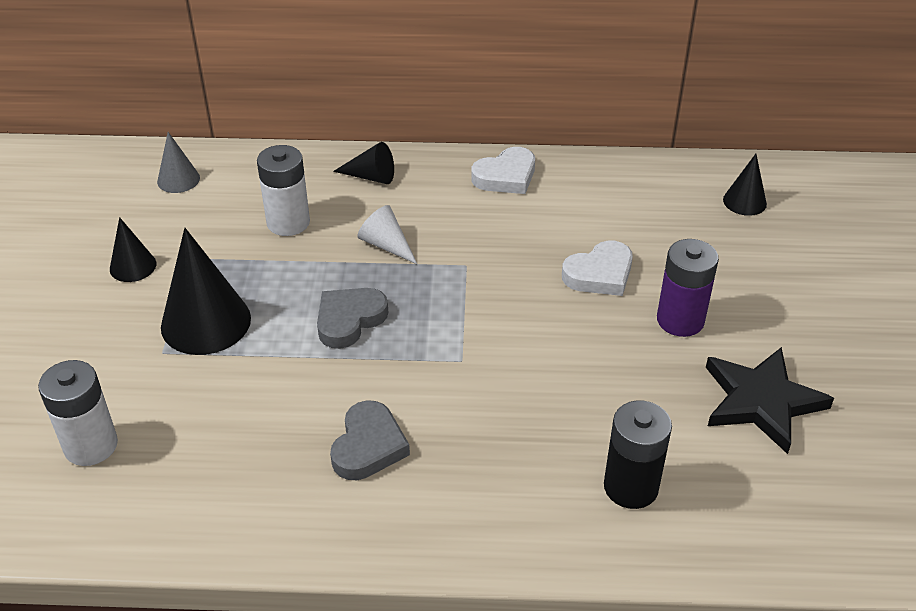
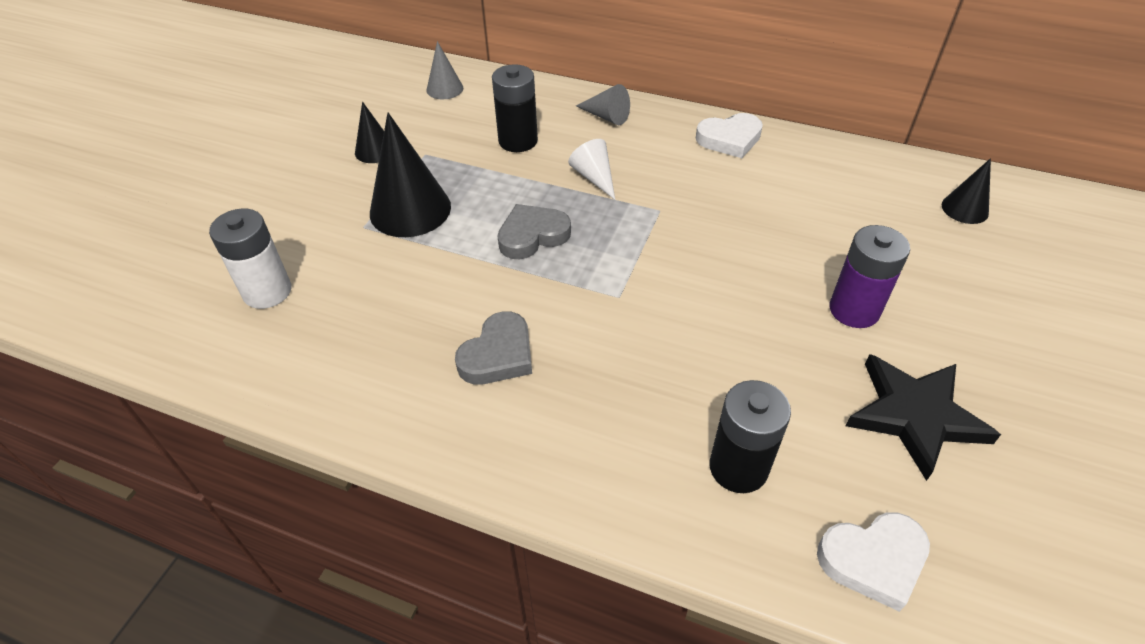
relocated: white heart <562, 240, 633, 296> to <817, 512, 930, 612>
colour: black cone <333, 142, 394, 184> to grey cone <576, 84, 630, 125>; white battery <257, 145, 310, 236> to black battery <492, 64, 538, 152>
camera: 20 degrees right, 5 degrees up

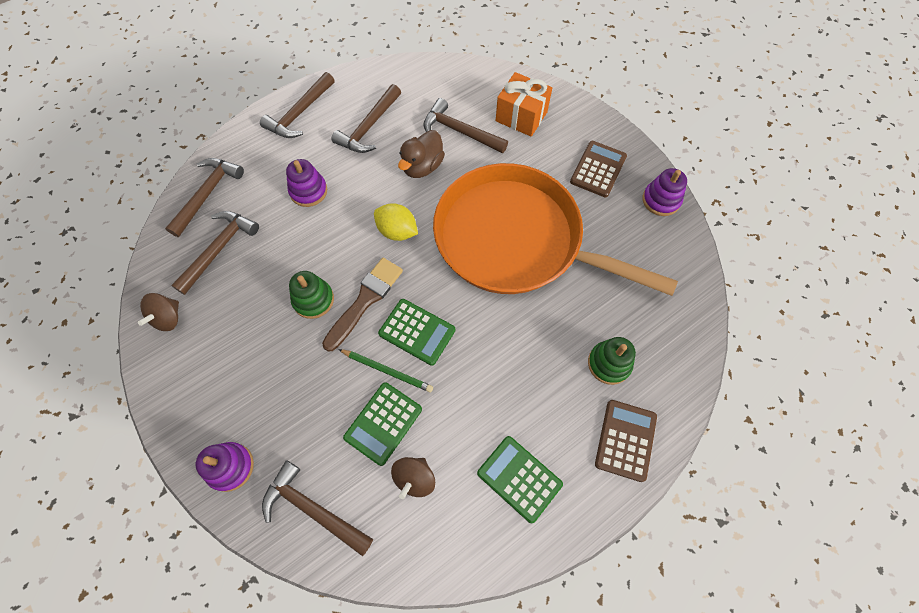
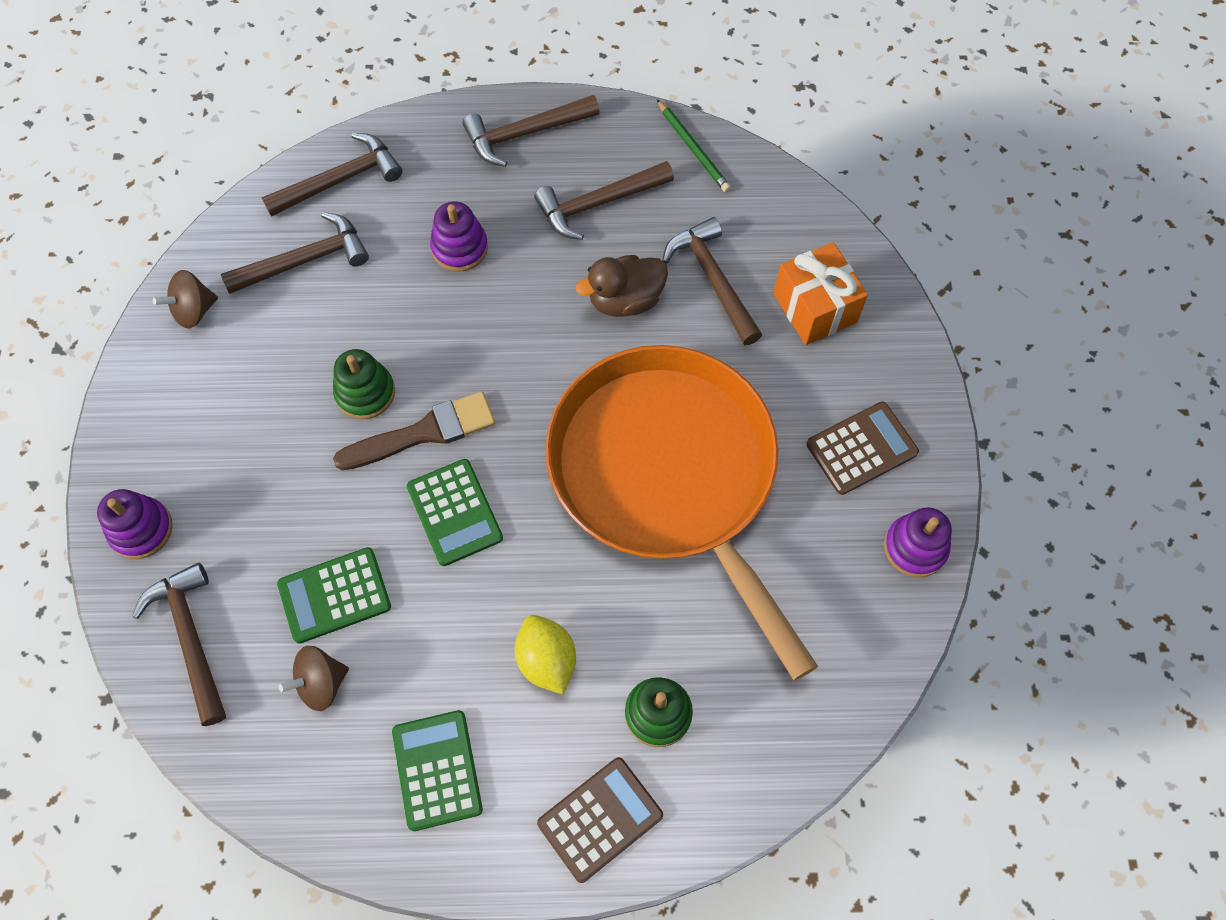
relocated: yellow lemon <374, 203, 418, 241> to <515, 615, 576, 694>; green pencil <338, 349, 433, 392> to <657, 99, 731, 192>
camera: 35 degrees right, 0 degrees up

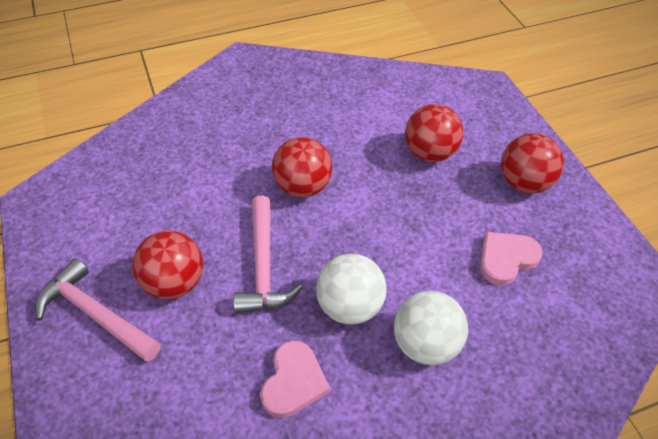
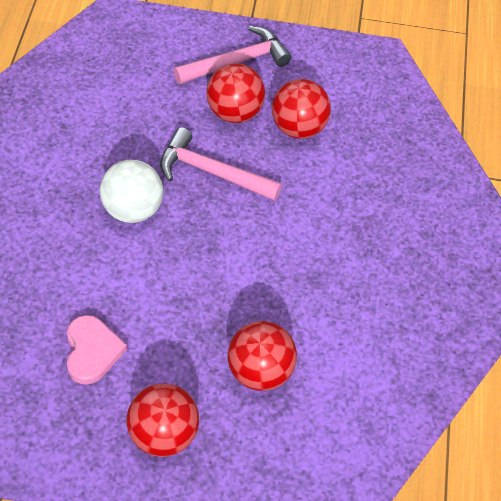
missing: white ball <394, 291, 468, 365>; pink heart <260, 341, 330, 418>
relocated: red ball <272, 137, 332, 198> to <272, 79, 331, 139>
camera: 115 degrees right, 5 degrees up

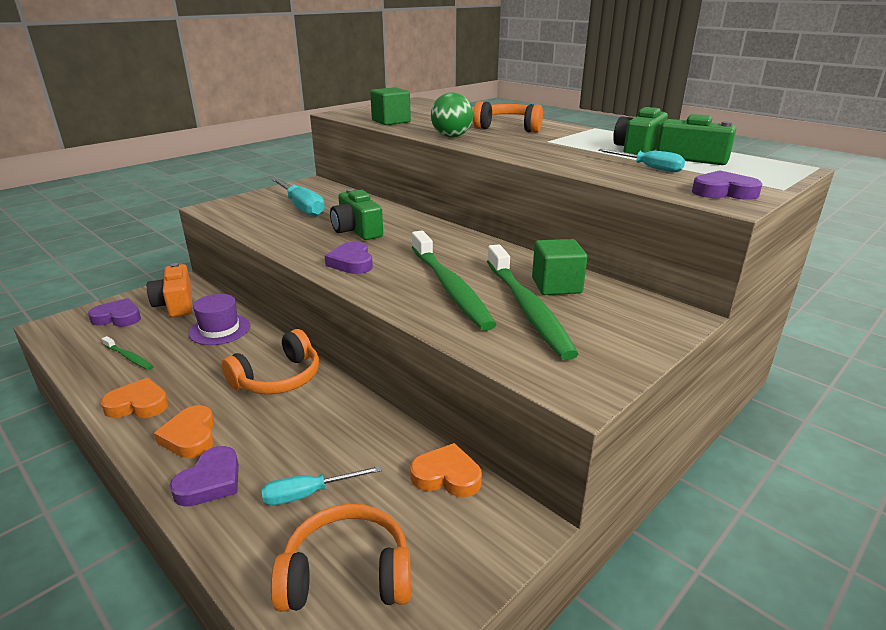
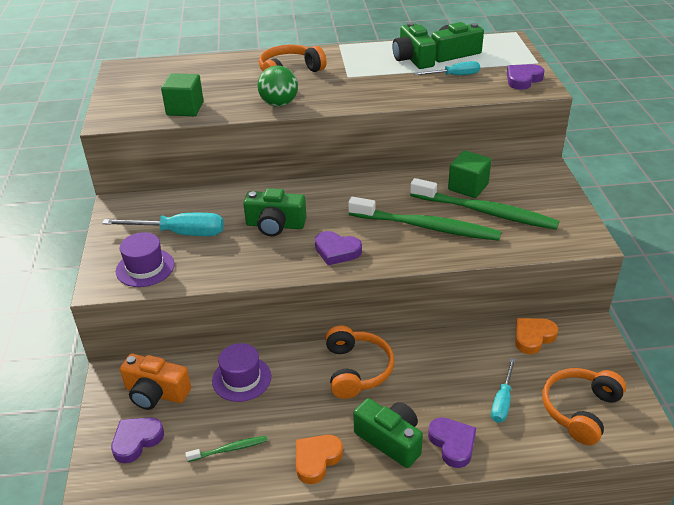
appeared: purple hat <116, 232, 175, 287>
exchanged: orange heart <154, 405, 214, 458> to green camera <353, 398, 423, 468>
camera: 50 degrees left, 10 degrees up

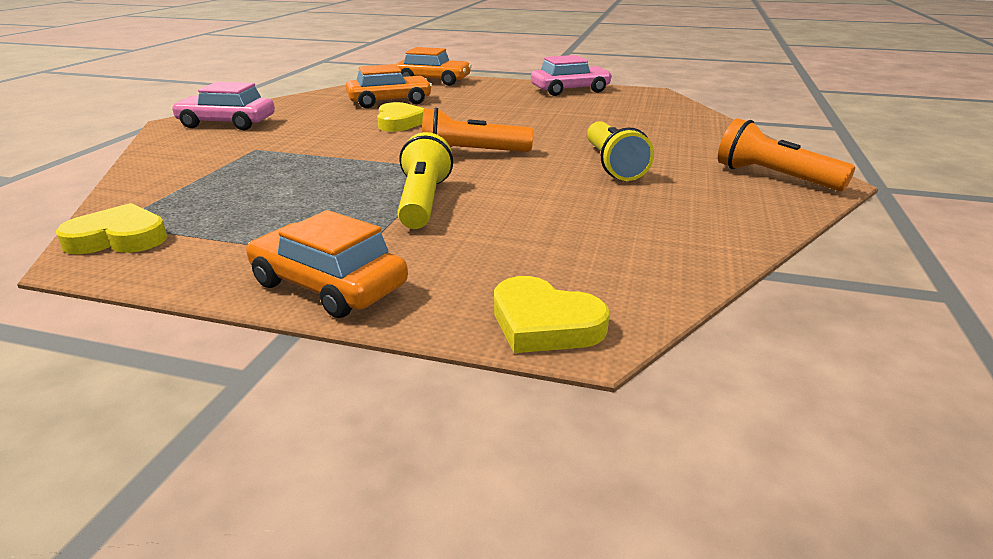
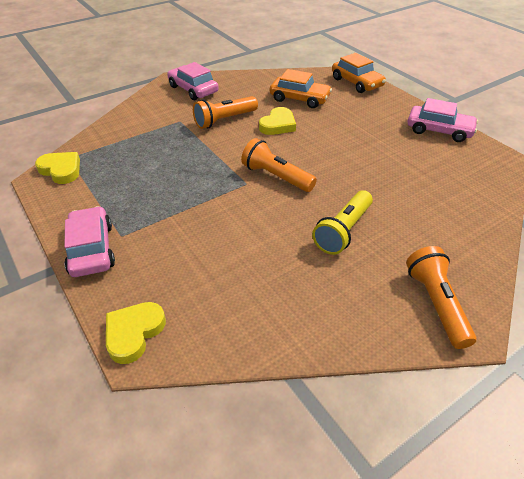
missing: yellow flashlight <397, 132, 453, 229>
appeared: orange flashlight <193, 96, 258, 129>
colour: orange car <246, 210, 408, 318> to pink car <64, 206, 115, 277>
spun: yellow heart <494, 276, 610, 353> = <106, 302, 166, 364> 45 degrees clockwise
camera: 40 degrees right, 15 degrees up

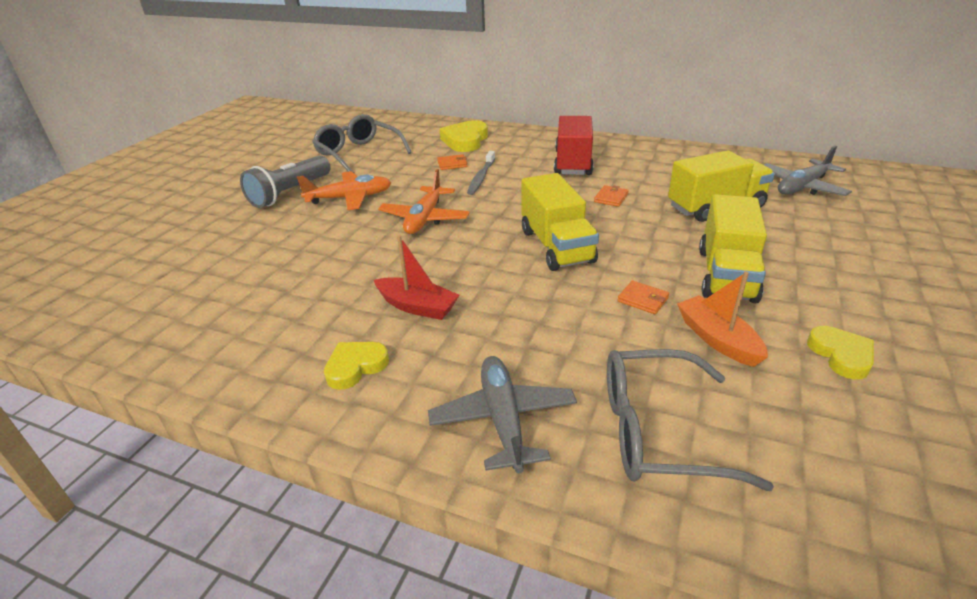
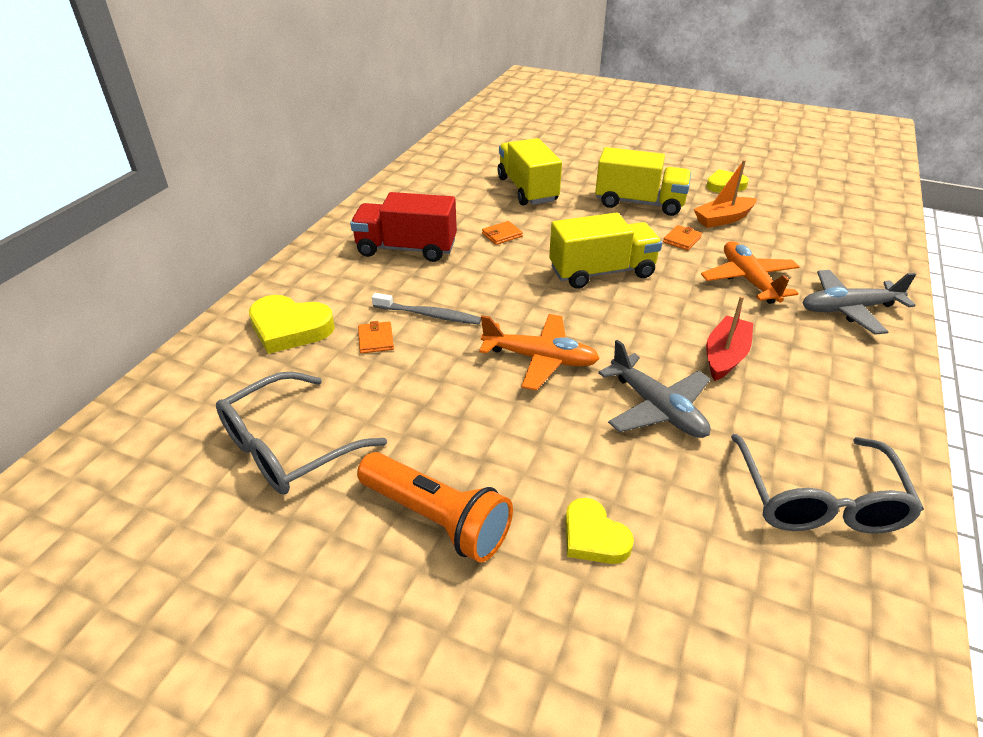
relocated: grey plane <764, 146, 852, 196> to <598, 340, 710, 438>; orange plane <297, 171, 391, 210> to <701, 241, 800, 304>; yellow heart <324, 342, 389, 390> to <565, 498, 634, 564>; grey glasses <607, 349, 774, 491> to <731, 434, 924, 534>
colour: grey flashlight <240, 156, 331, 208> to orange flashlight <357, 452, 513, 563>
spun: orange wallet <594, 185, 629, 207> = <482, 221, 523, 245> 60 degrees counterclockwise
camera: 90 degrees left, 5 degrees up

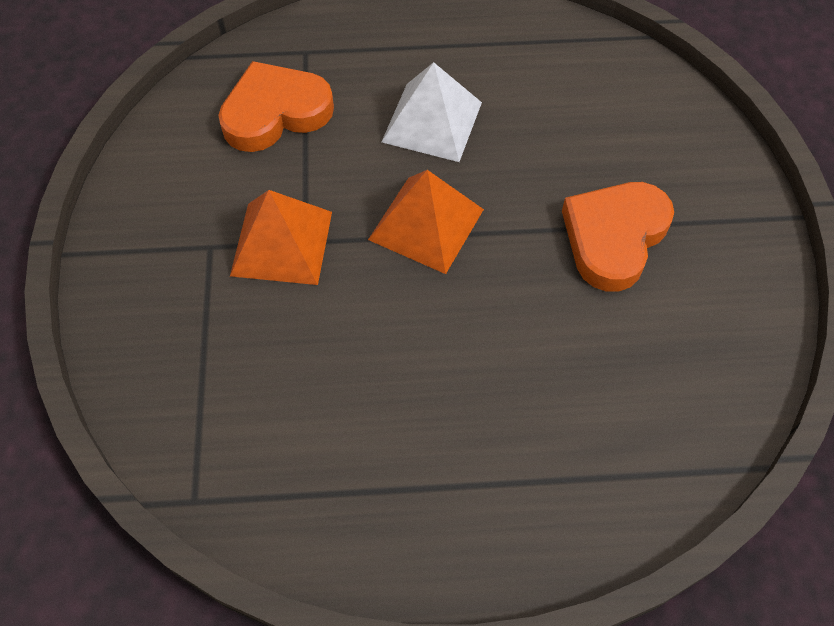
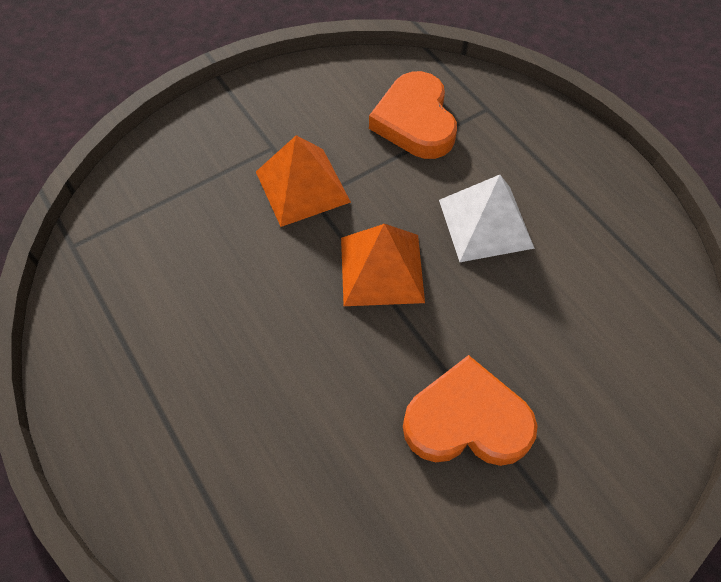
spun: orange heart <218, 61, 334, 152> = <369, 71, 457, 159> 135 degrees counterclockwise
camera: 60 degrees right, 0 degrees up

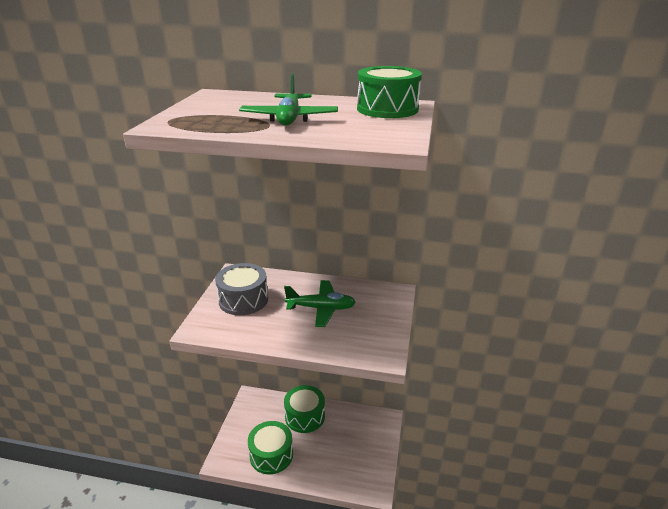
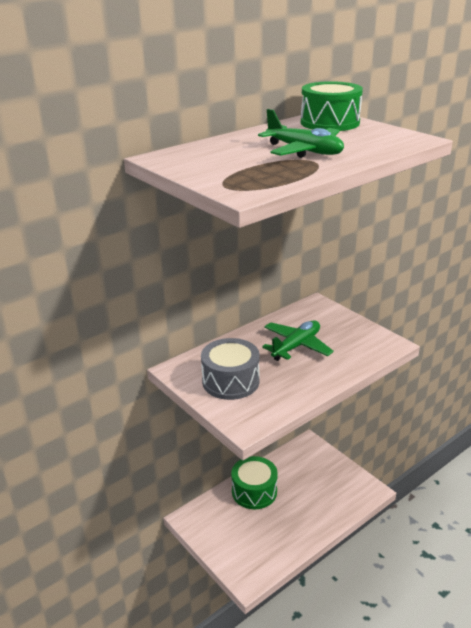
missing: green drum <248, 421, 293, 474>
camera: 50 degrees left, 0 degrees up

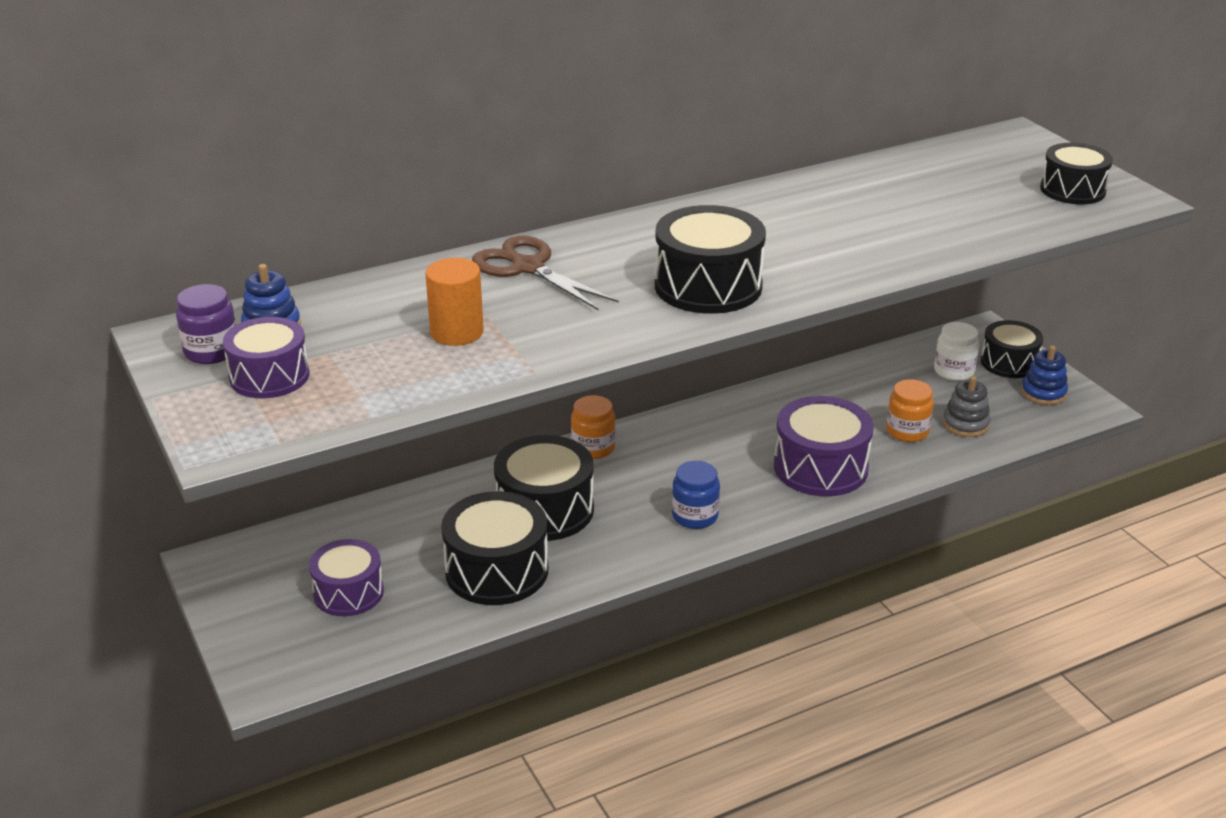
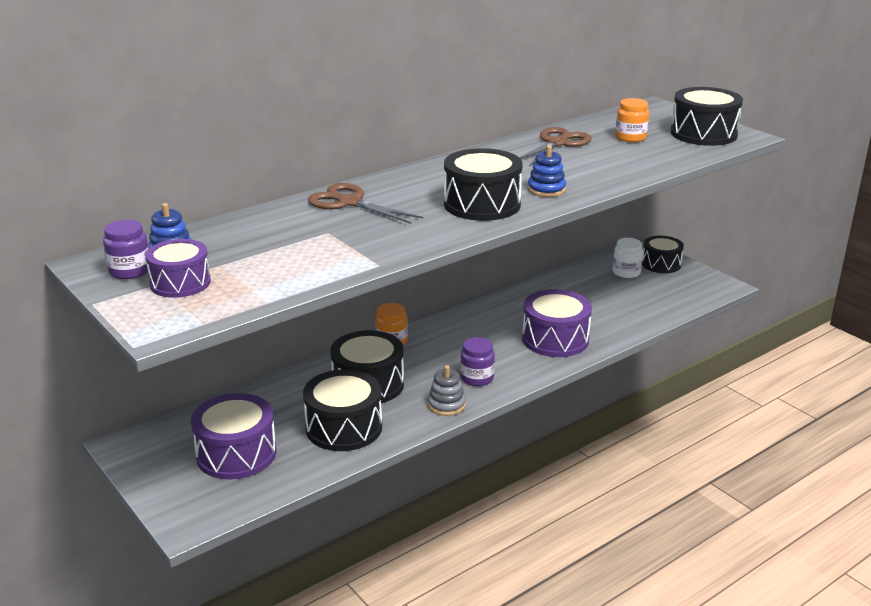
missing: orange cylinder <425, 258, 484, 346>
appeared: brown scissors <519, 127, 592, 166>
relocated: blue stacking toy <1021, 345, 1068, 405> to <528, 145, 566, 197>; grey stacking toy <943, 376, 991, 437> to <428, 365, 466, 416>; orange jar <886, 379, 934, 442> to <615, 98, 649, 142>
colour: blue jar <672, 461, 720, 529> to purple jar <460, 337, 495, 386>
size: black drum <1040, 143, 1113, 204> = <671, 87, 743, 146> x1.51; purple drum <309, 539, 384, 616> = <191, 393, 276, 479> x1.51
camera: 10 degrees left, 5 degrees down

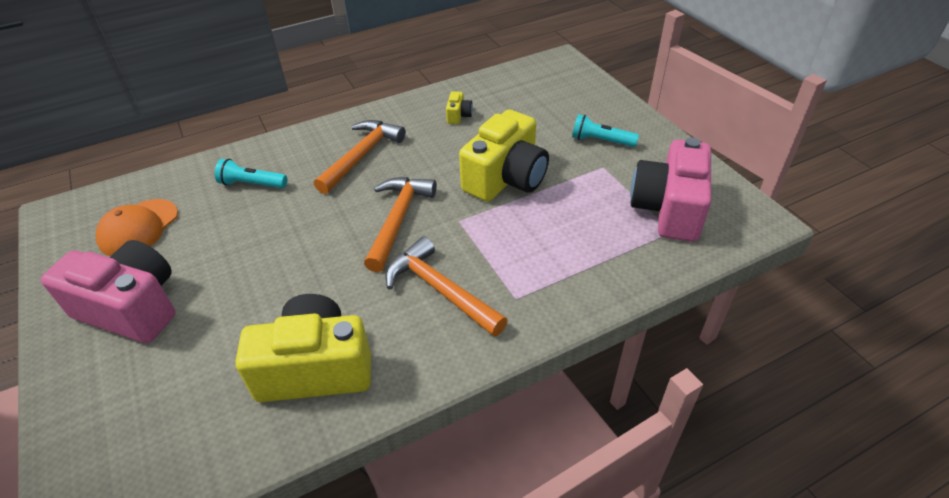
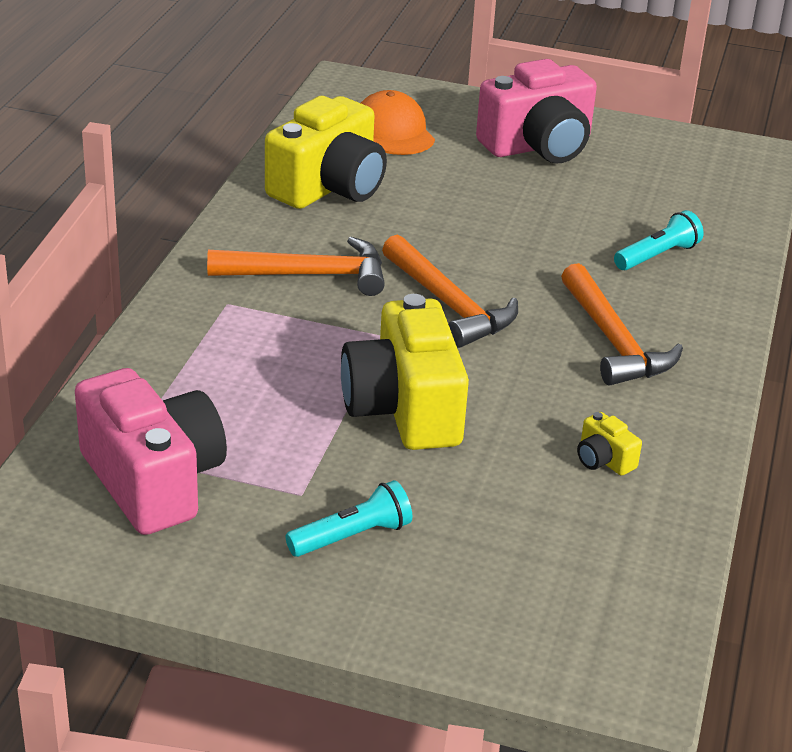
relocated: orange cap <96, 199, 178, 256> to <361, 90, 435, 155>
camera: 130 degrees right, 10 degrees down

